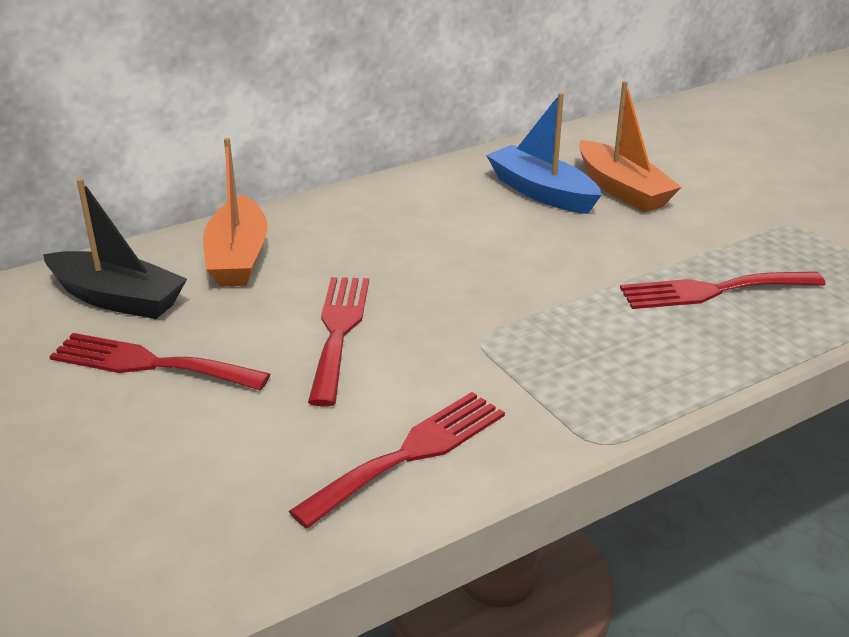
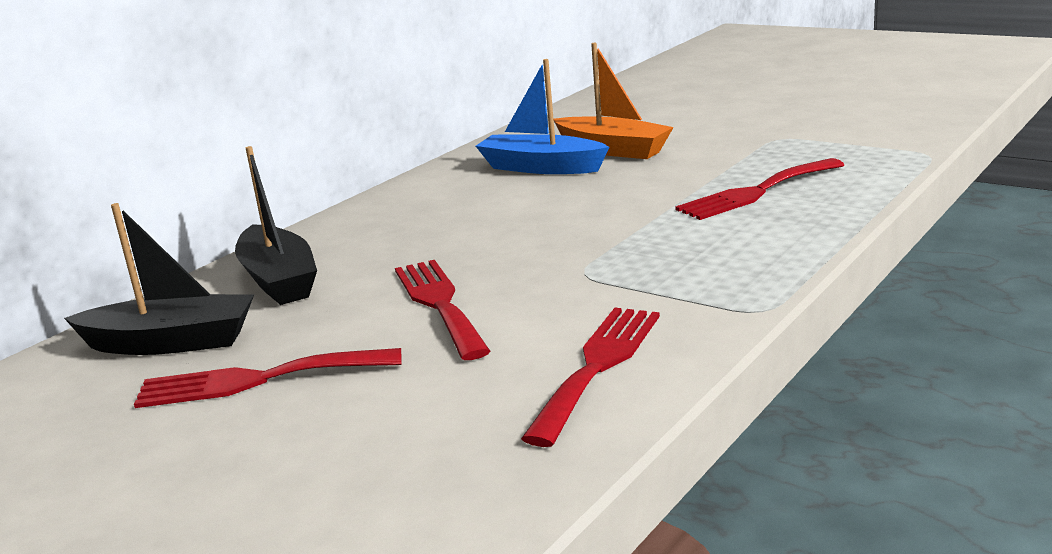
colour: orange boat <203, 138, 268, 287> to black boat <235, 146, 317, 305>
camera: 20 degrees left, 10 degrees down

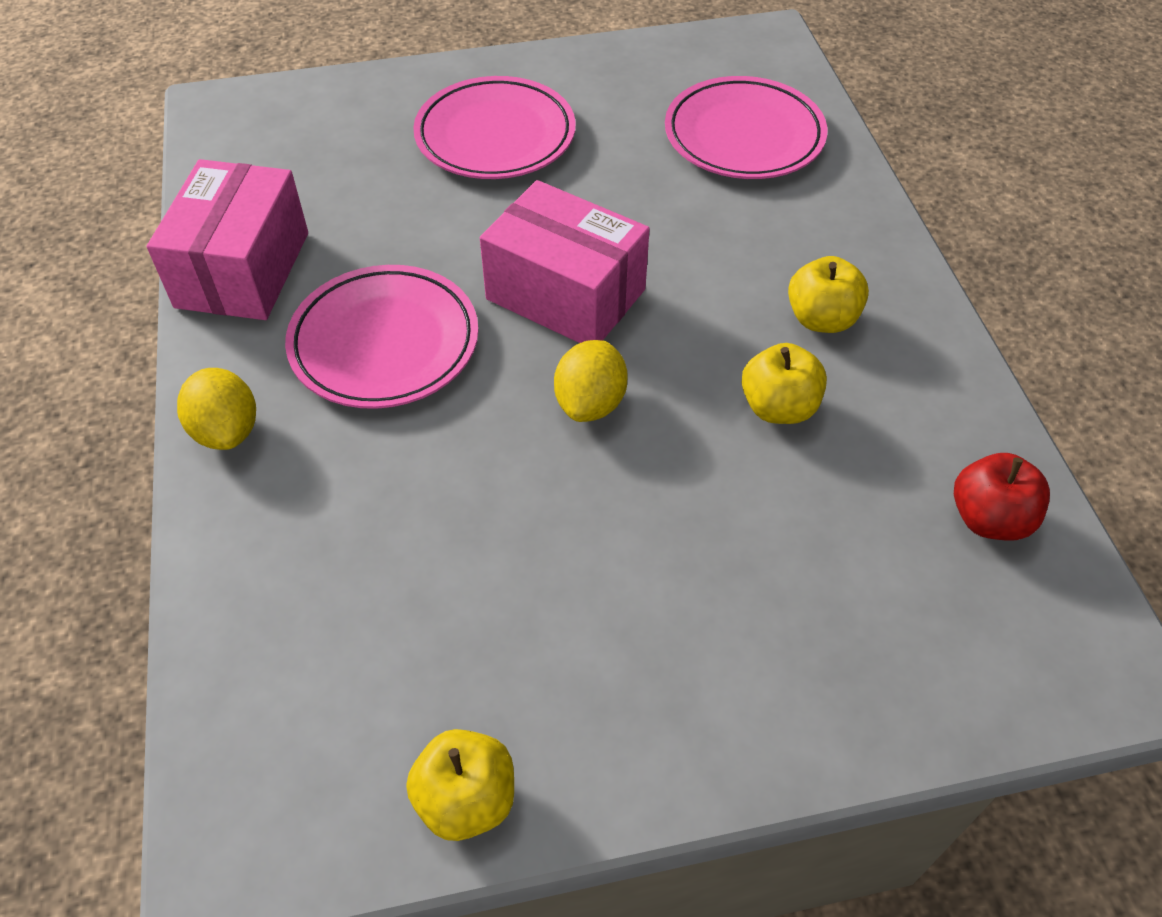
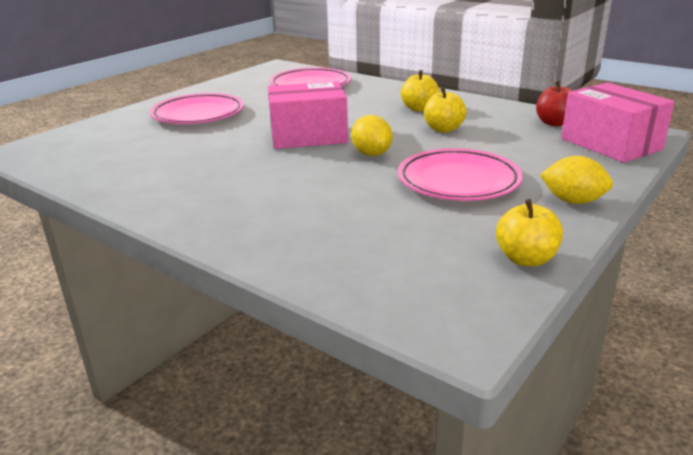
relocated: pink box <147, 159, 308, 320> to <561, 82, 675, 163>; pink plate <285, 265, 479, 409> to <398, 148, 523, 201>; yellow lemon <177, 368, 256, 450> to <540, 156, 613, 204>
camera: 40 degrees left, 25 degrees down

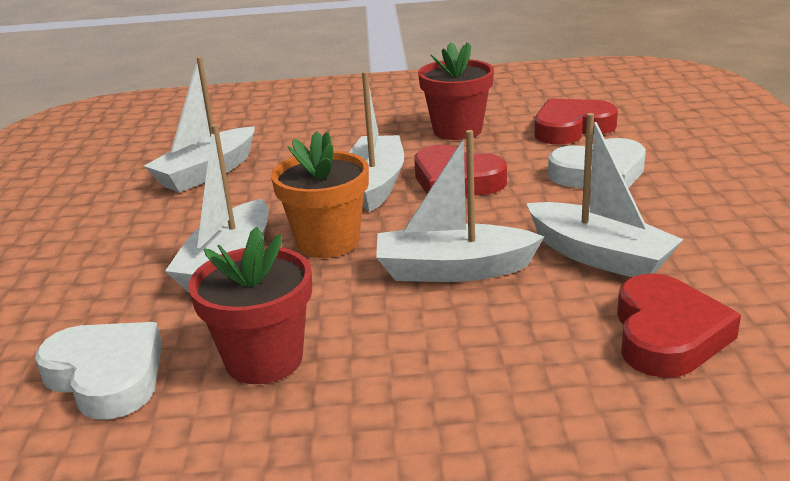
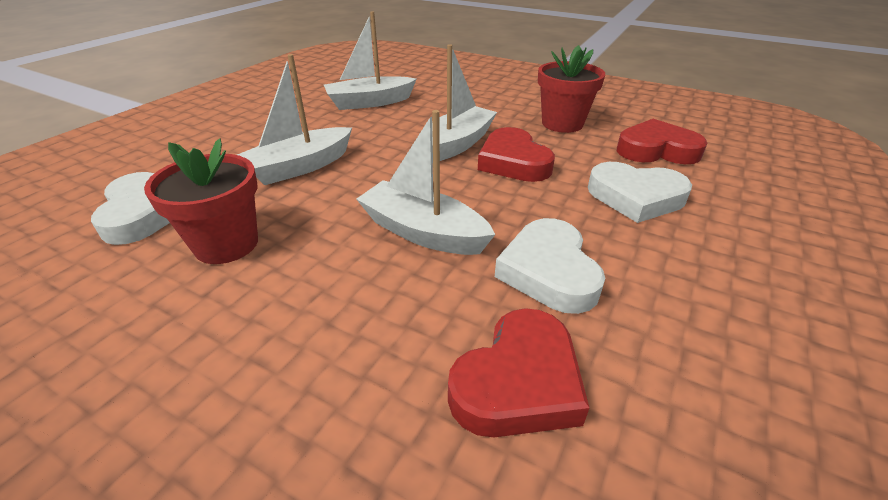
missing: orange flower pot <271, 131, 369, 258>
exchanged: white boat <526, 113, 684, 277> to white heart <495, 218, 605, 314>
camera: 30 degrees right, 10 degrees up

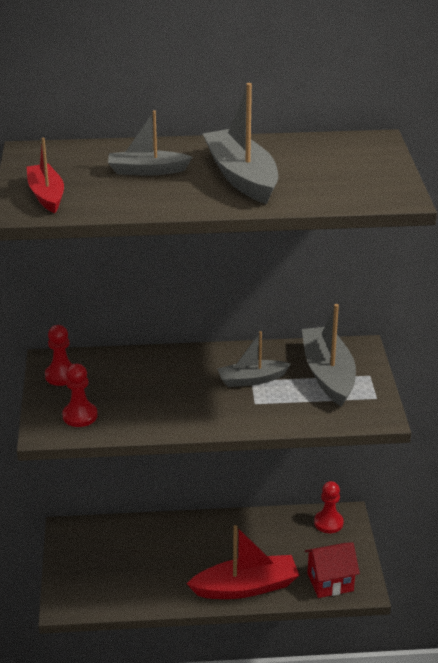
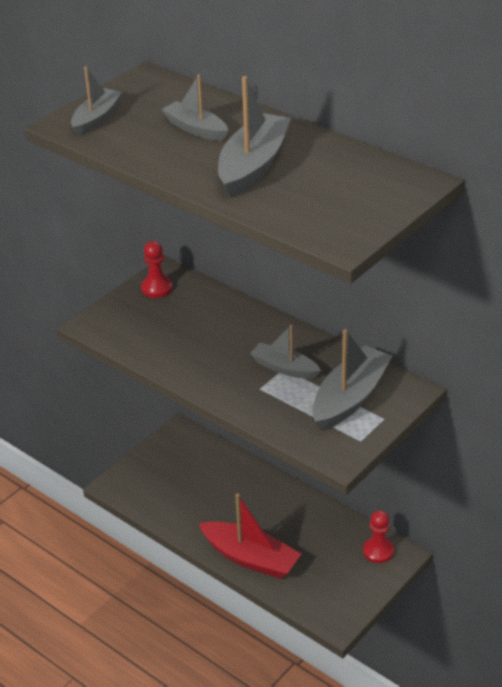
missing: red pawn <62, 364, 98, 427>; red house <305, 542, 360, 598>
colour: red boat <27, 137, 64, 213> to grey boat <71, 66, 122, 136>
camera: 45 degrees right, 5 degrees up

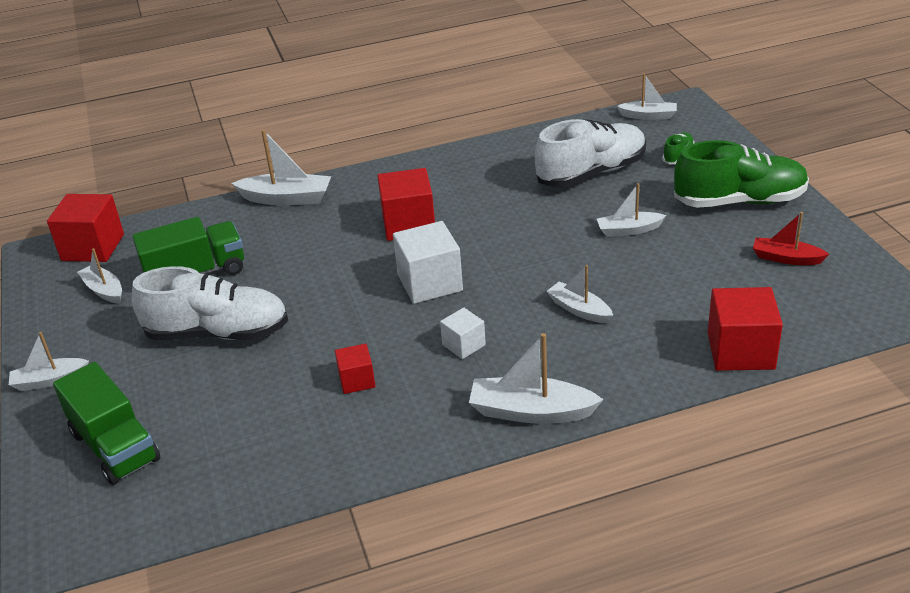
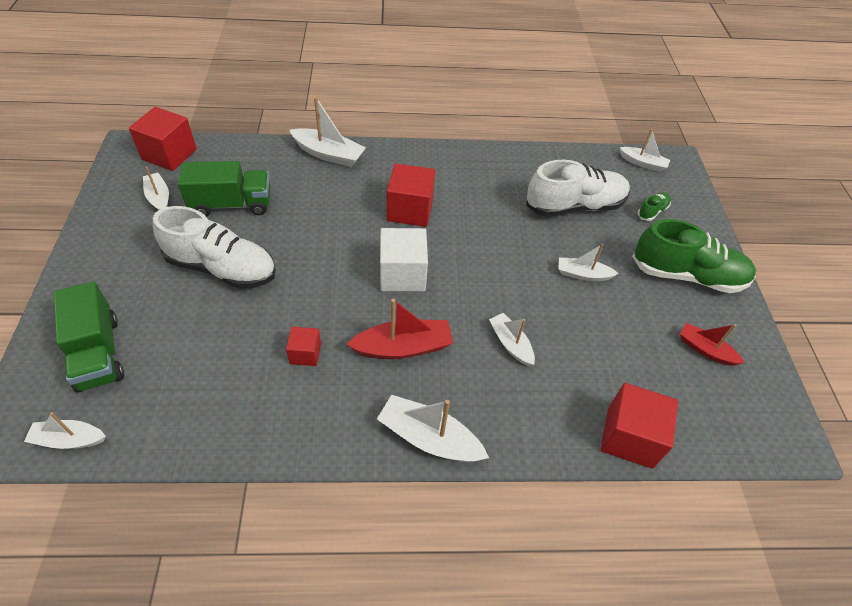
relocated: white boat <9, 332, 89, 391> to <24, 412, 106, 449>
exchanged: white cube <440, 308, 486, 359> to red boat <346, 299, 453, 359>
camera: 10 degrees right, 15 degrees up

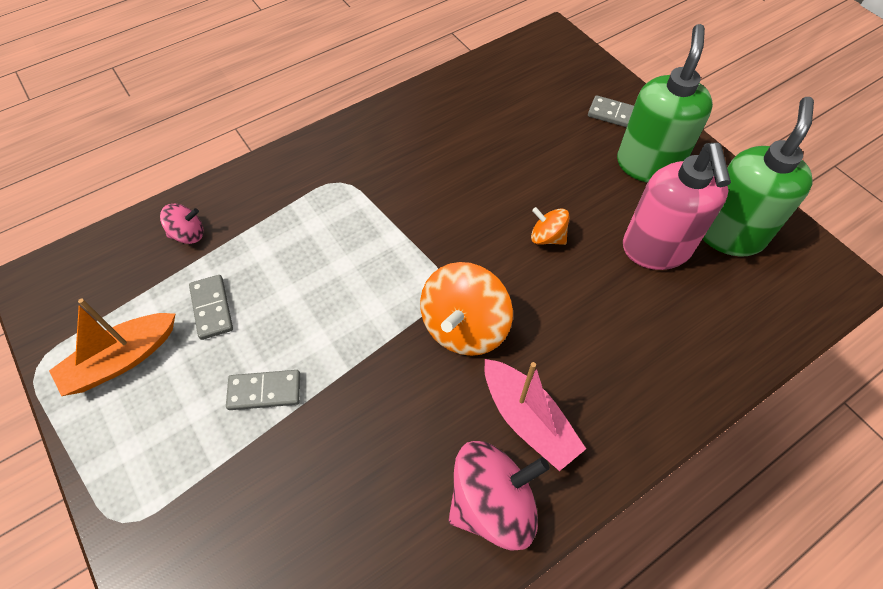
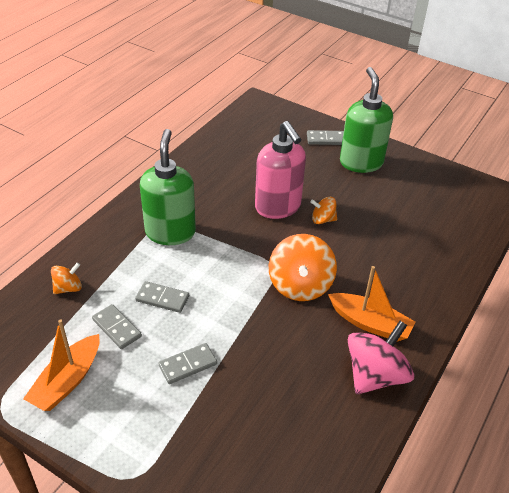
appeared: grey domino <135, 281, 189, 313>
relocated: green soap dispenser <703, 97, 814, 257> to <140, 129, 196, 245>; pink soap dispenser <623, 143, 731, 270> to <255, 121, 306, 219>
colour: pink spinning top <160, 204, 203, 244> to orange spinning top <51, 263, 82, 294>; pink boat <484, 359, 586, 471> to orange boat <328, 266, 415, 341>
camera: 25 degrees left, 15 degrees down

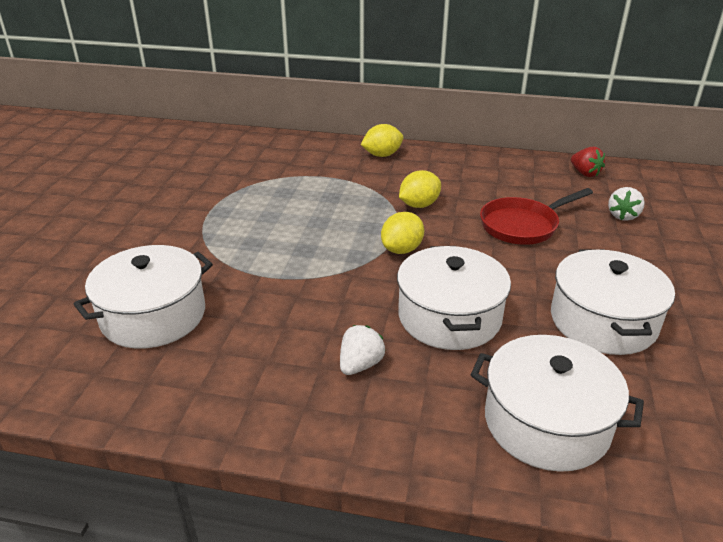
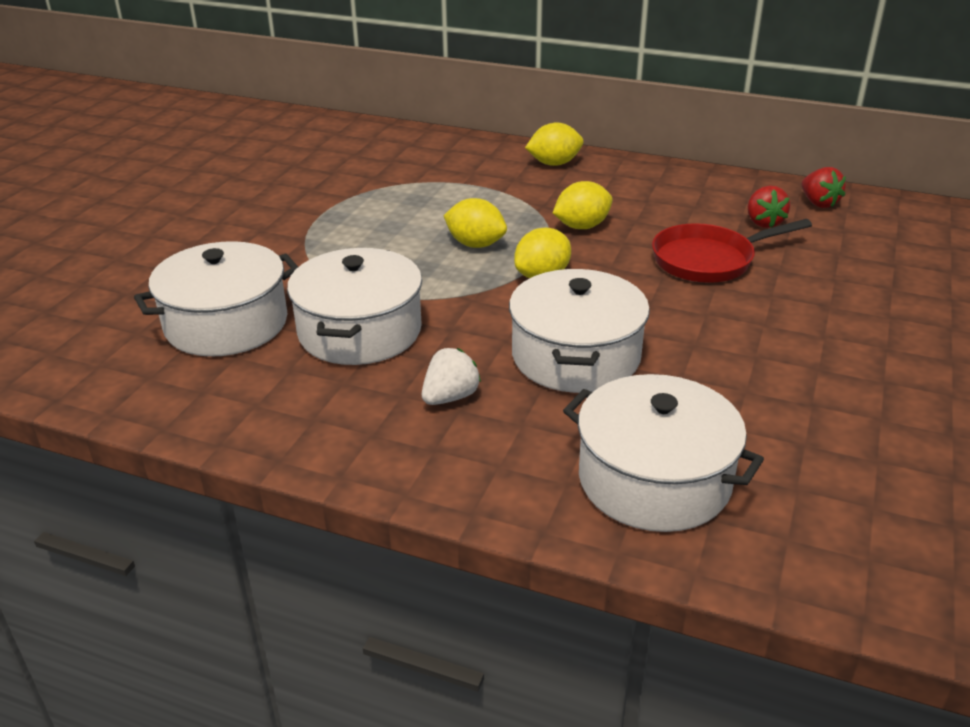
missing: white strawberry <608, 187, 645, 221>
appeared: red strawberry <748, 186, 790, 228>; yellow lemon <443, 198, 507, 248>
relocated: white pot <551, 249, 675, 355> to <287, 248, 422, 365>
camera: 10 degrees right, 0 degrees up

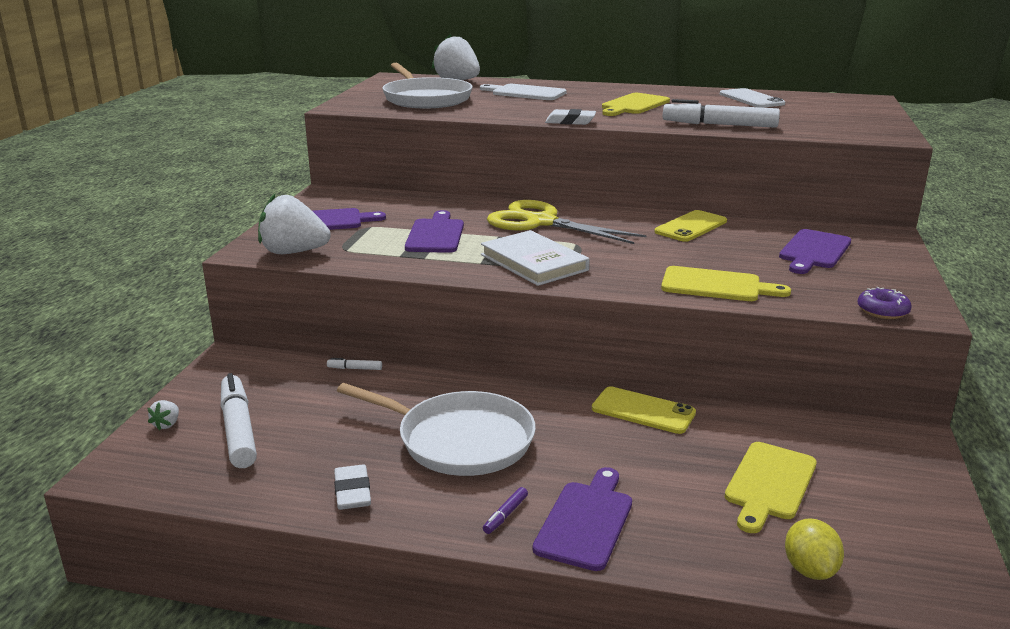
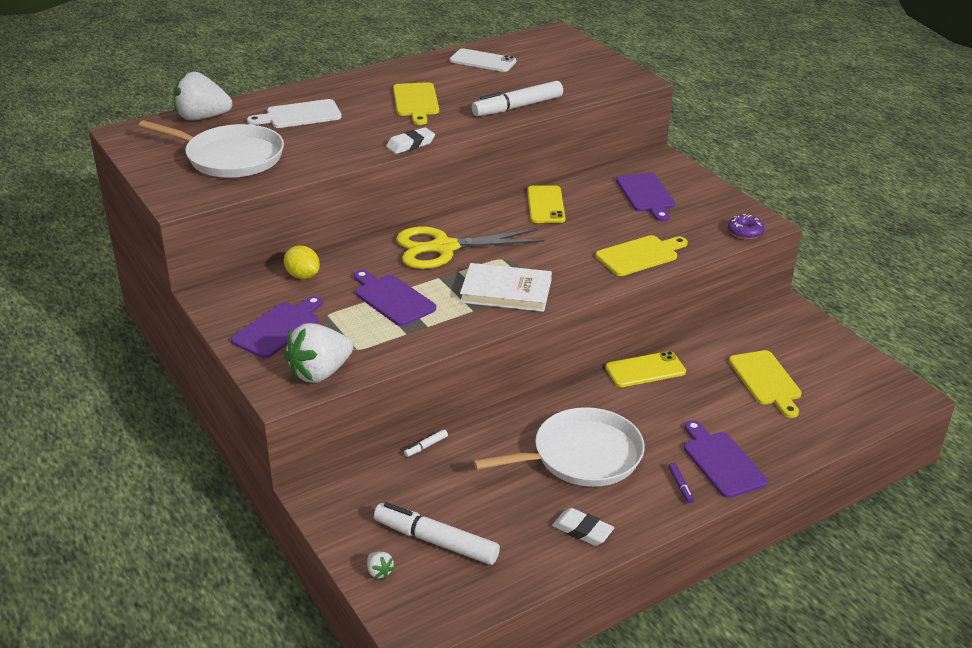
relocated: yellow lemon <785, 518, 844, 580> to <284, 245, 320, 279>
camera: 45 degrees left, 10 degrees up

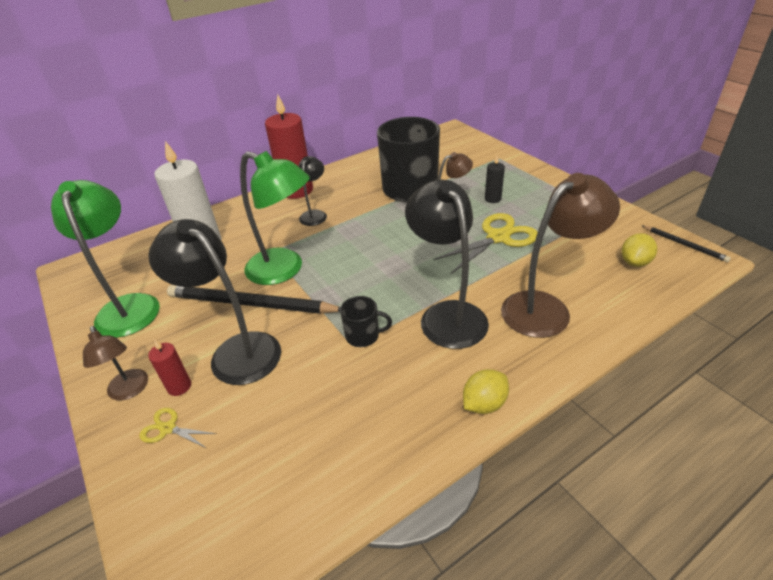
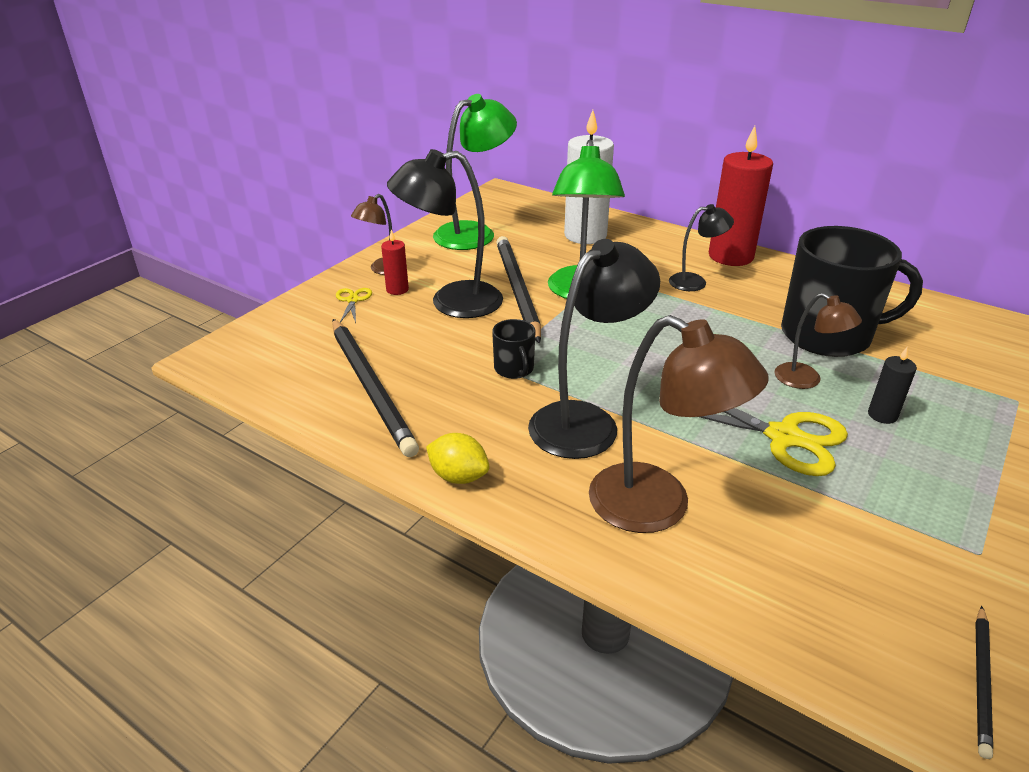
missing: yellow lemon <621, 233, 657, 267>
appeared: black pencil <332, 319, 419, 457>
spun: black lamp <148, 219, 281, 385> = <387, 149, 503, 318> 120 degrees counterclockwise
camera: 65 degrees right, 5 degrees down

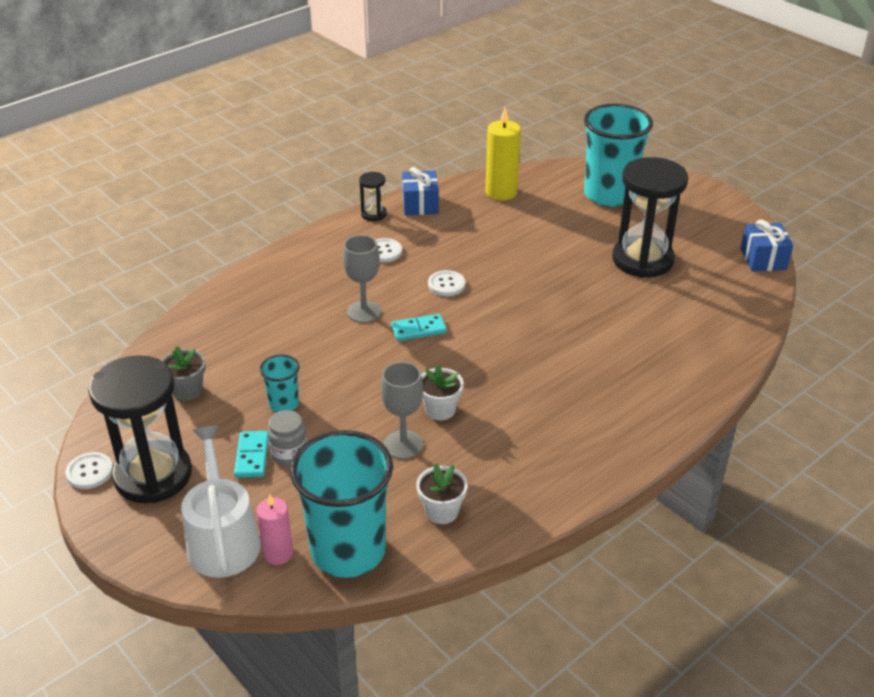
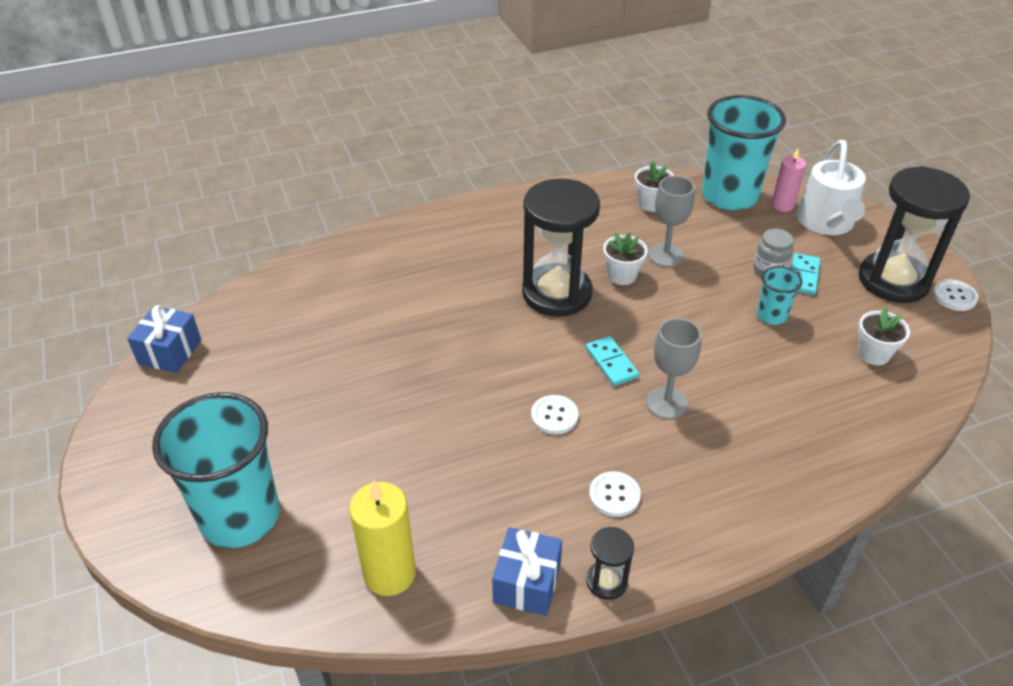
relocated: black hourglass <612, 157, 688, 278> to <522, 179, 600, 317>
colour: grey flower pot <161, 346, 206, 401> to white flower pot <858, 308, 910, 365>
spun: turquoise domino <391, 314, 447, 341> = <586, 336, 639, 386> 60 degrees clockwise
camera: 160 degrees left, 5 degrees up

